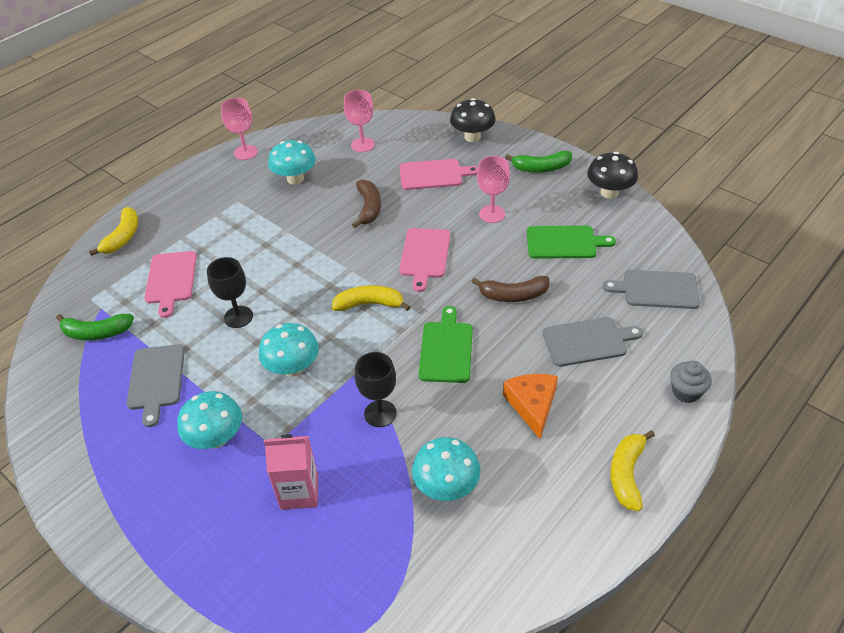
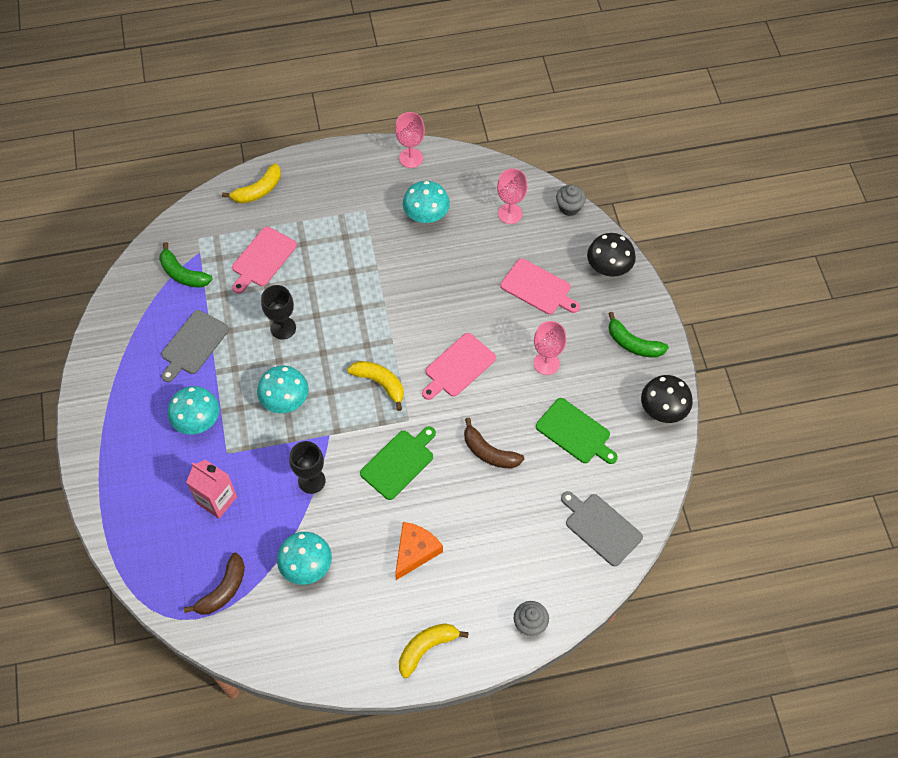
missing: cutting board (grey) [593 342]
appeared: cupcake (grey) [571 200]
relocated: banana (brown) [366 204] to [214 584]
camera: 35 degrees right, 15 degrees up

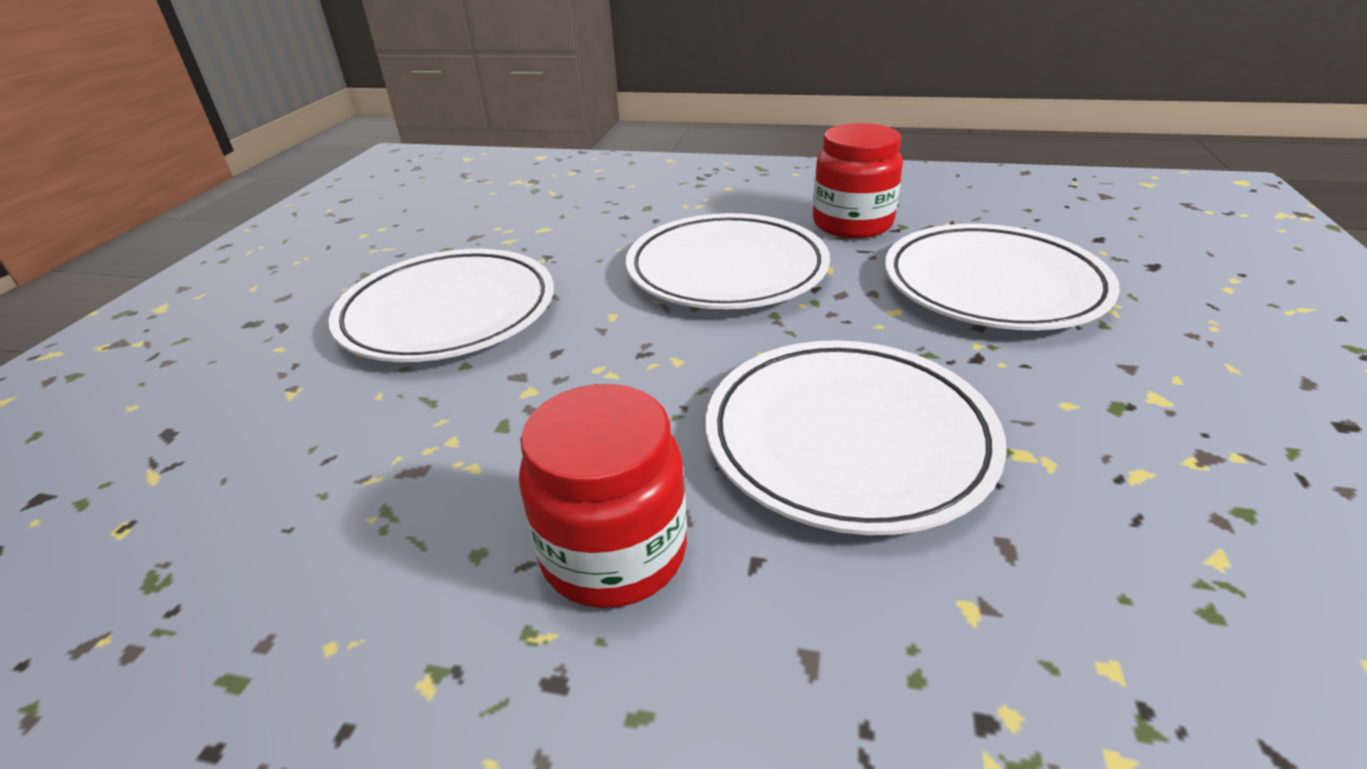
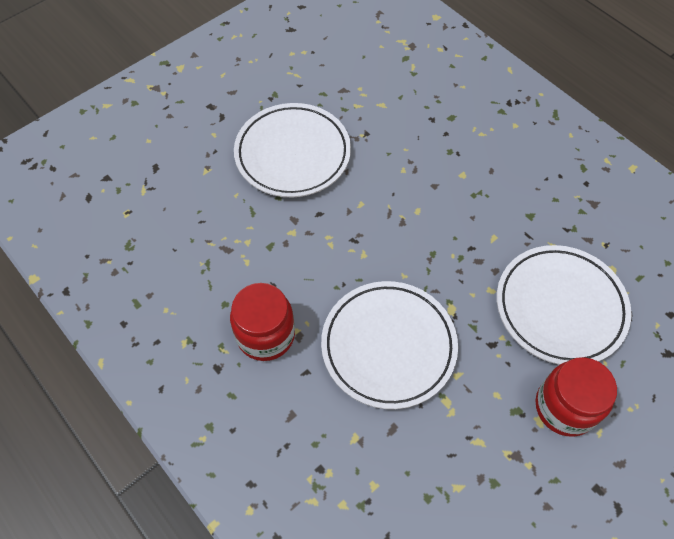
missing: plate (white) [728 261]
relocated: jar (red) [858 180] to [576 397]
camera: 35 degrees right, 25 degrees up

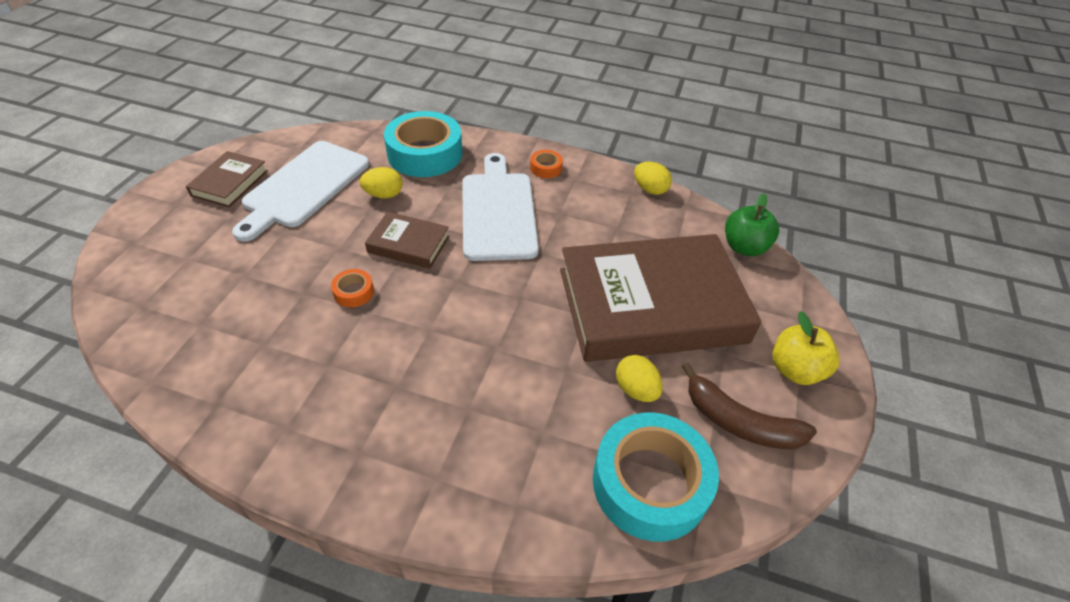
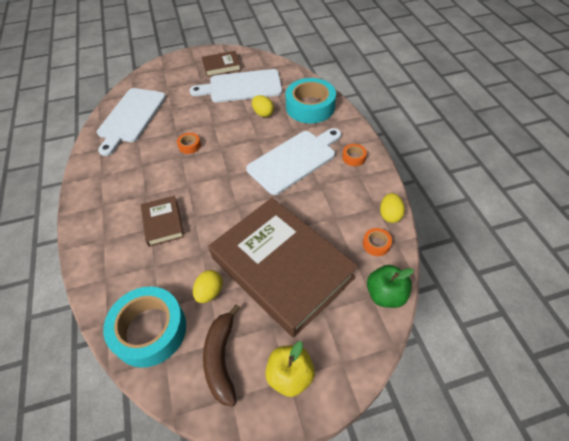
appeared: cutting board (white) [131 122]; tape (orange) [377 242]
relocated: book (brown) [407 240] to [162 221]
camera: 60 degrees right, 5 degrees up

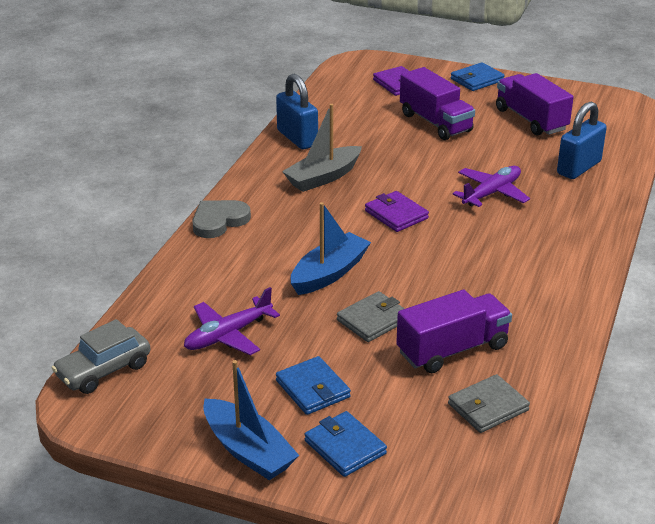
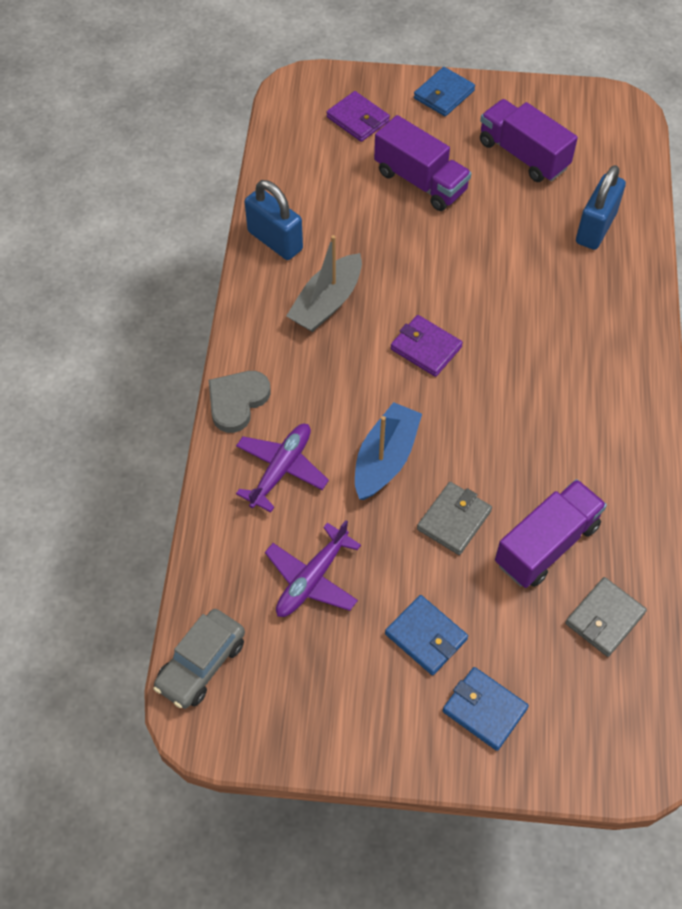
missing: boat (blue) [251 420]
relocated: plane (purple) [491 186] to [282 468]
camera: 15 degrees left, 25 degrees up

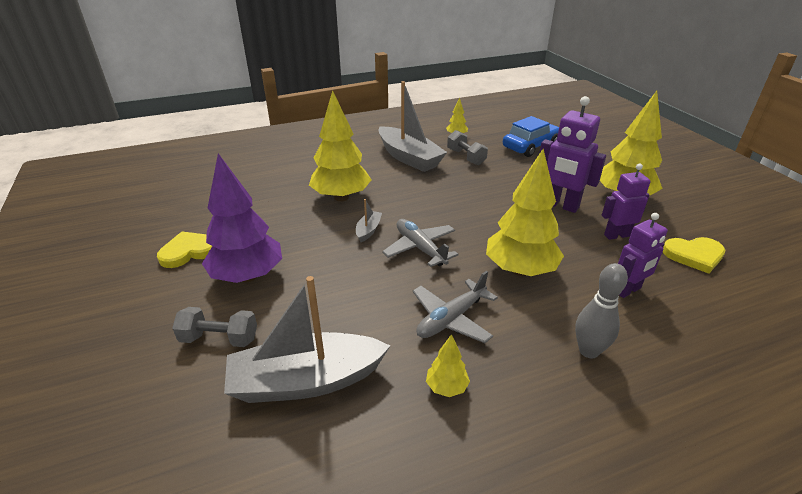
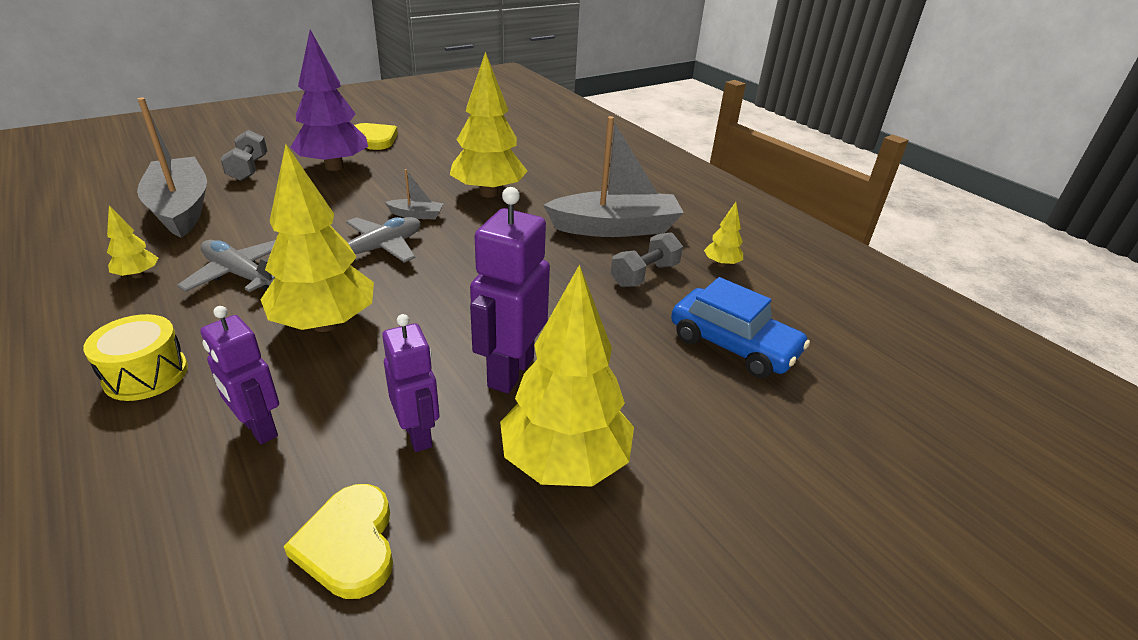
exchanged: bowling pin (grey) [601 310] to drum (yellow) [135 357]
spun: boat (grey) [412 126] = [613 176] 135 degrees counterclockwise
camera: 75 degrees right, 0 degrees up

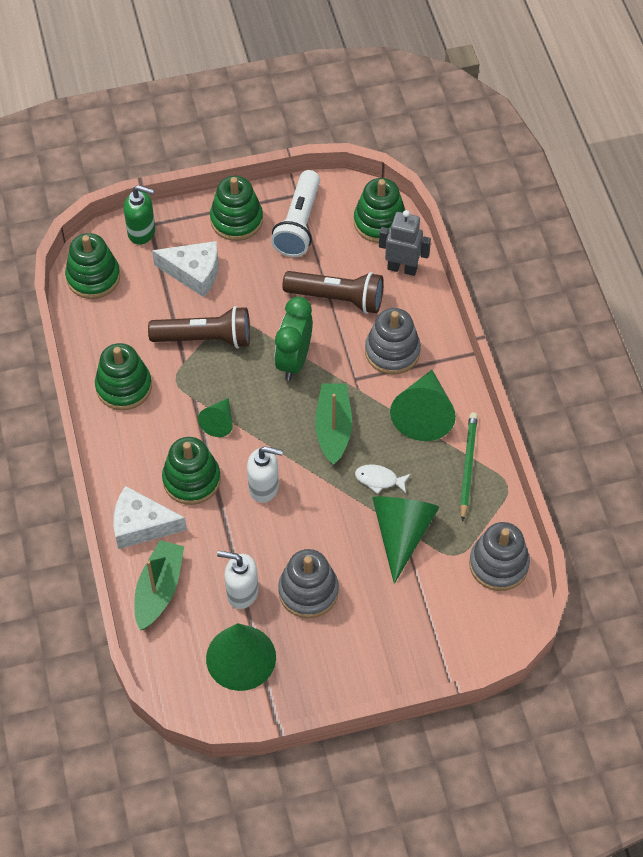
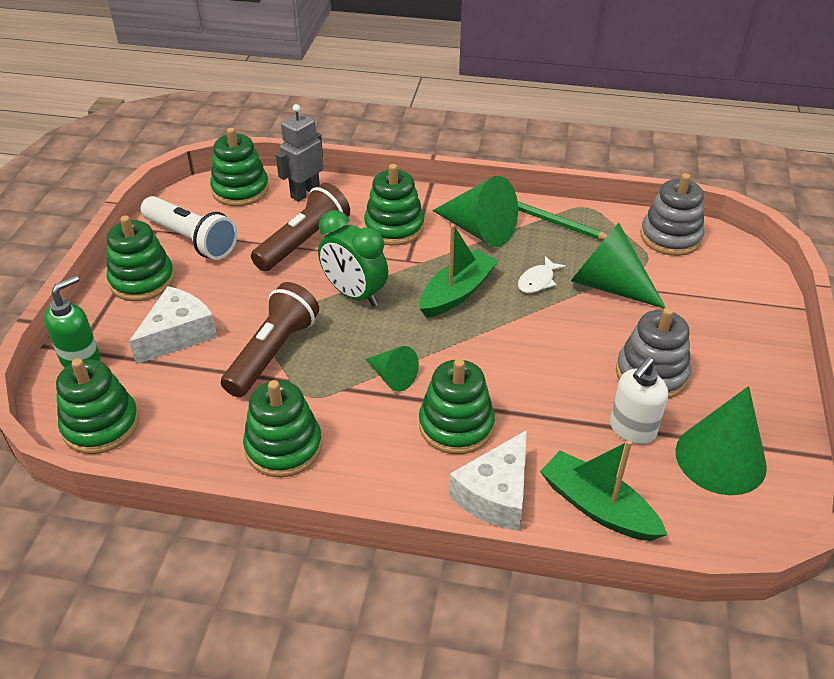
missing: soap dispenser (white) [265 474]
colour: stacking toy (grey) [393 341] to stacking toy (green) [394 204]
spun: boat (green) [333 424] = [458 271] 105 degrees clockwise
camera: 65 degrees left, 15 degrees down

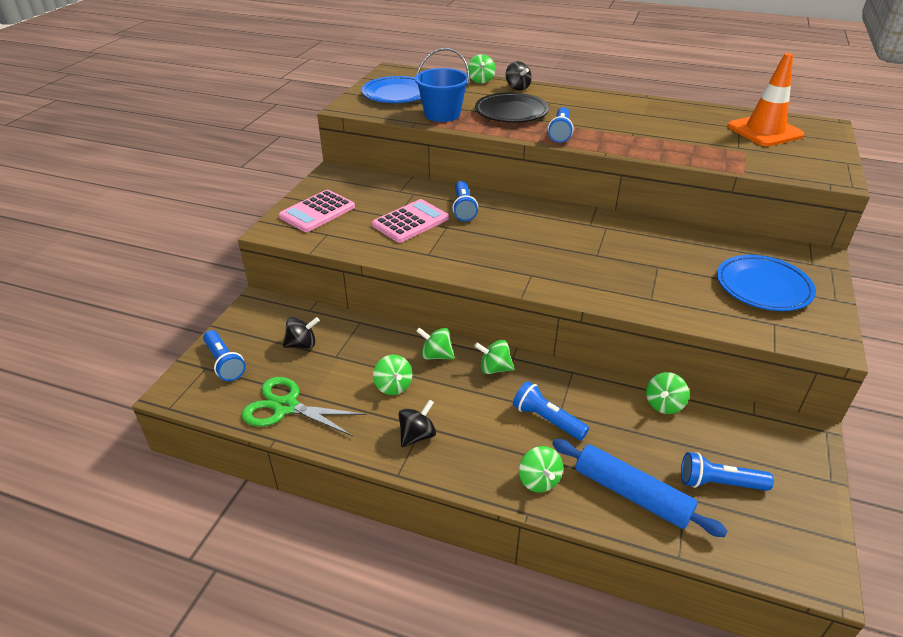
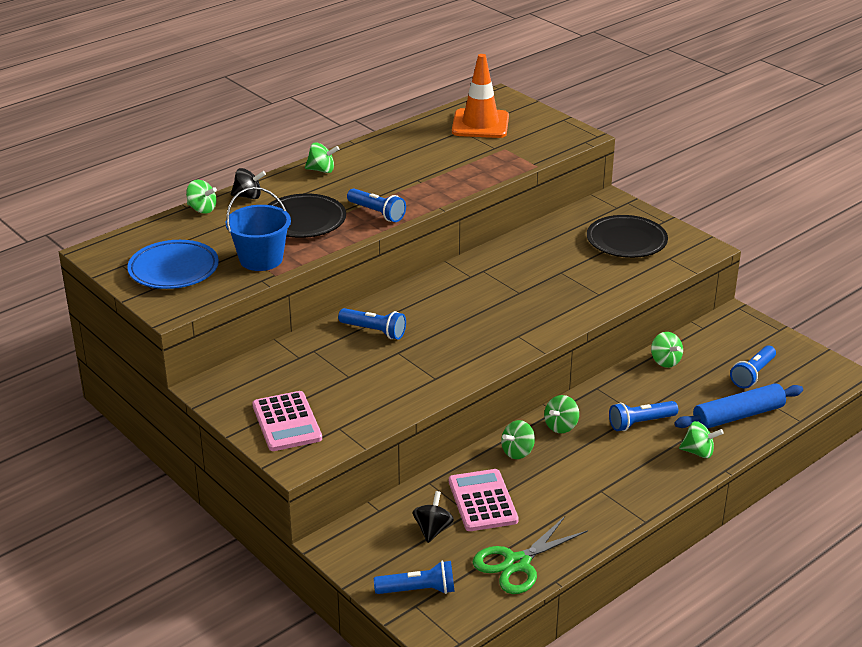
missing: spinning top (black) [417 423]
relocated: calculator (pink) [410 221] to [484 500]; spinning top (green) [393 375] to [322 158]
colour: plate (blue) [766 283] to plate (black) [627 236]
camera: 60 degrees left, 5 degrees down

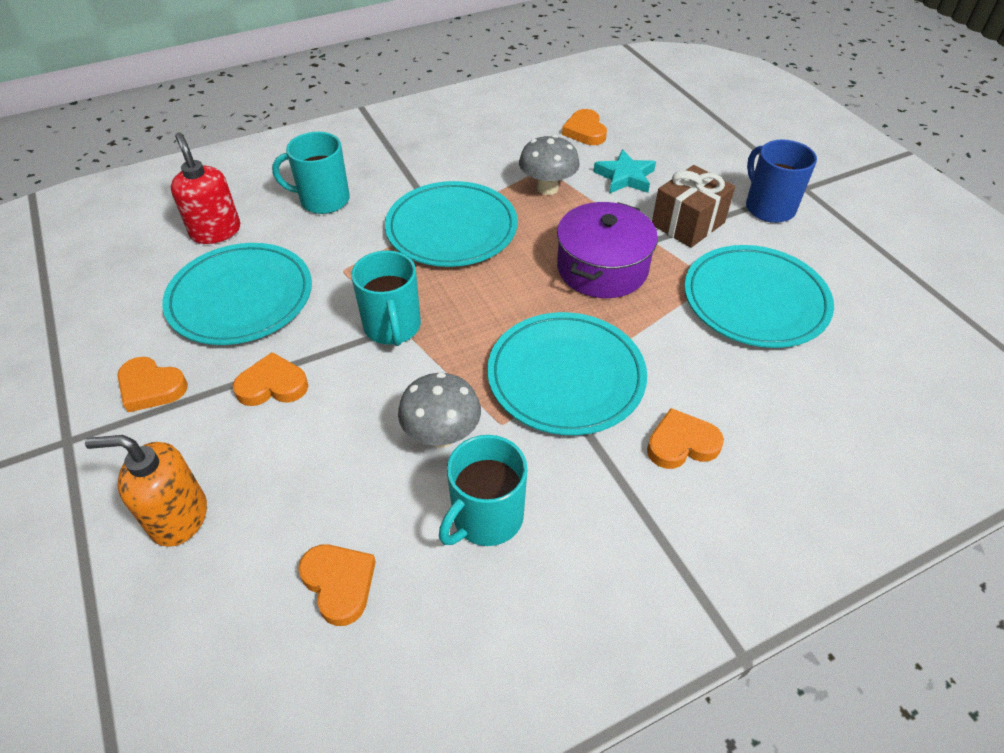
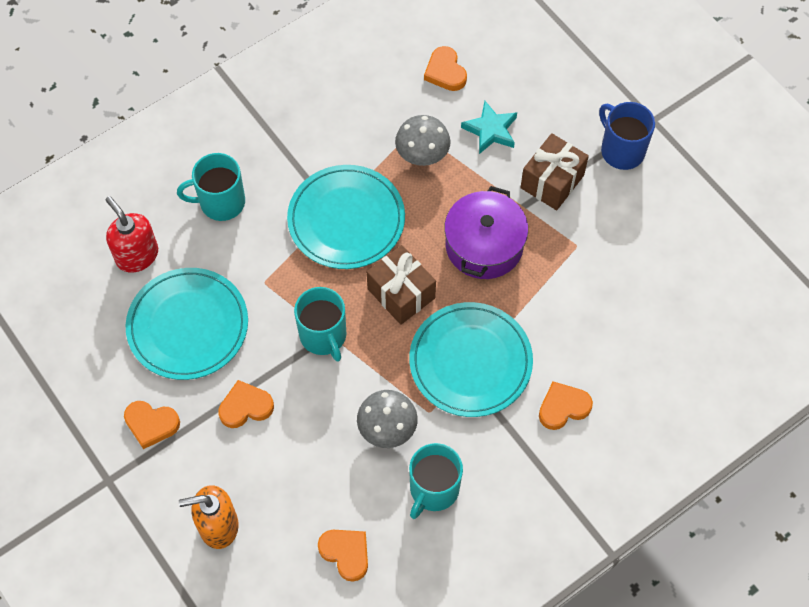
missing: plate (turquoise) [759 296]
appeared: gift (brown) [401 285]
camera: 10 degrees left, 15 degrees up

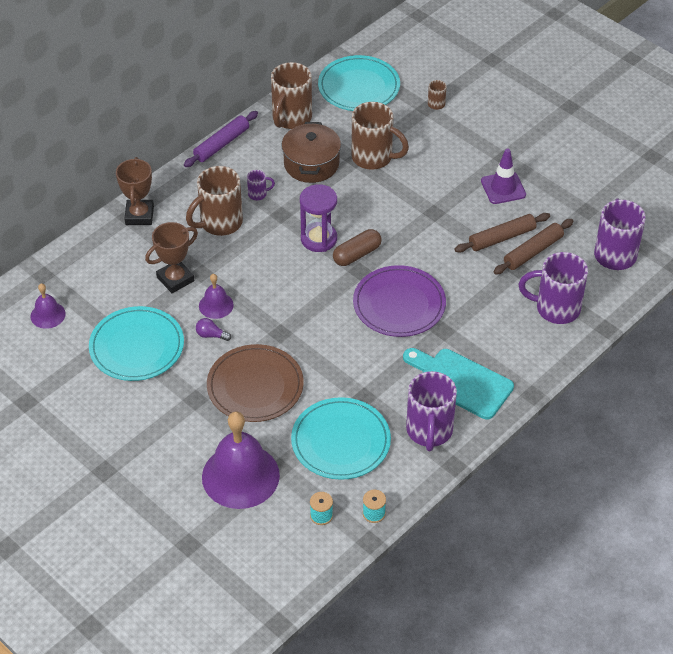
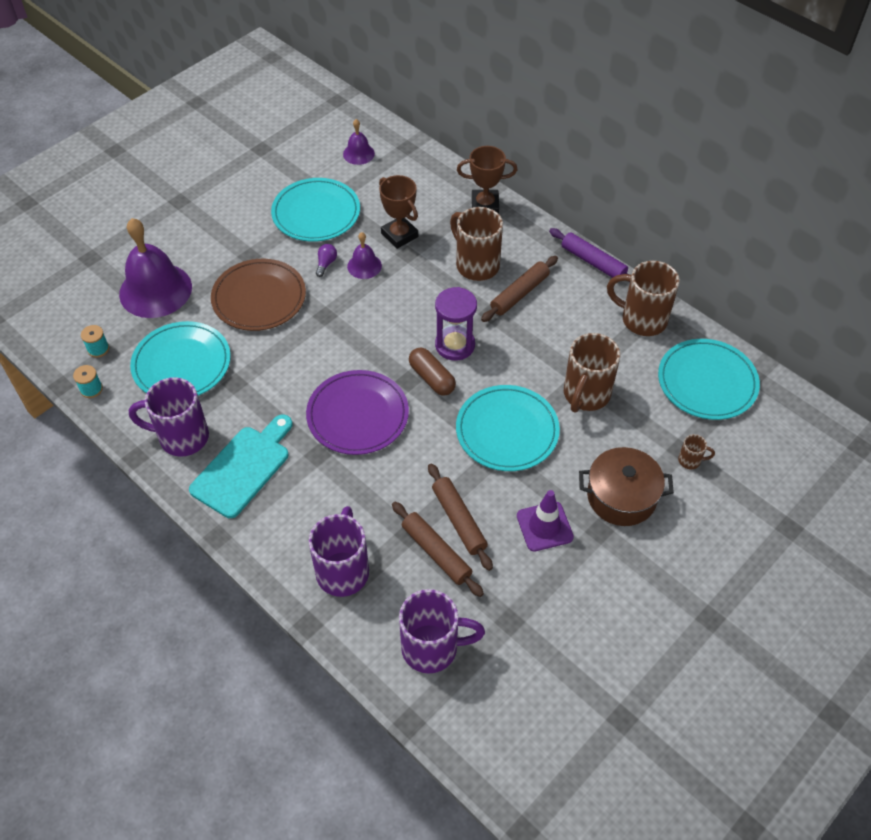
appeared: plate (turquoise) [508 428]
relocated: pot (brown) [311 152] to [626 486]
exchanged: mug (purple) [261 185] to rolling pin (brown) [519 289]
camera: 90 degrees right, 5 degrees up

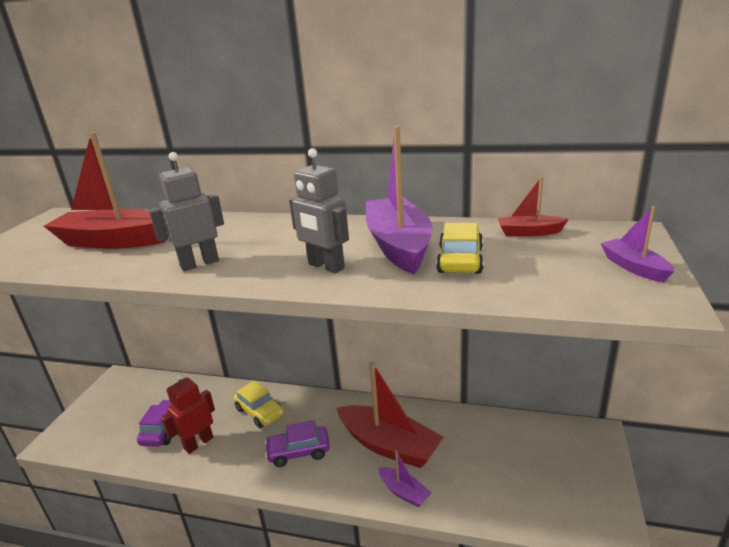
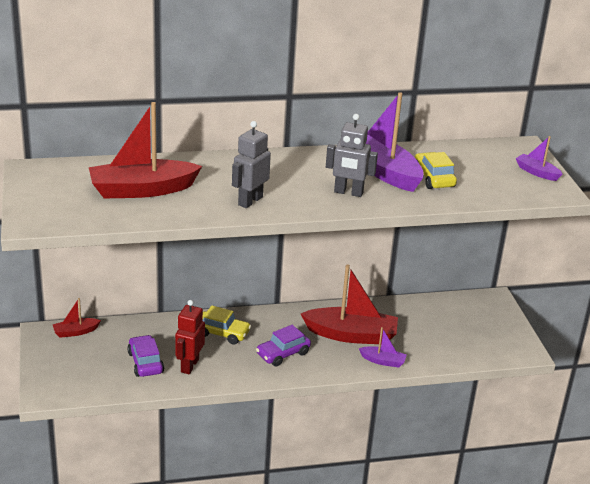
relocated: boat (red) [533 206] to [77 318]
camera: 30 degrees left, 5 degrees up

